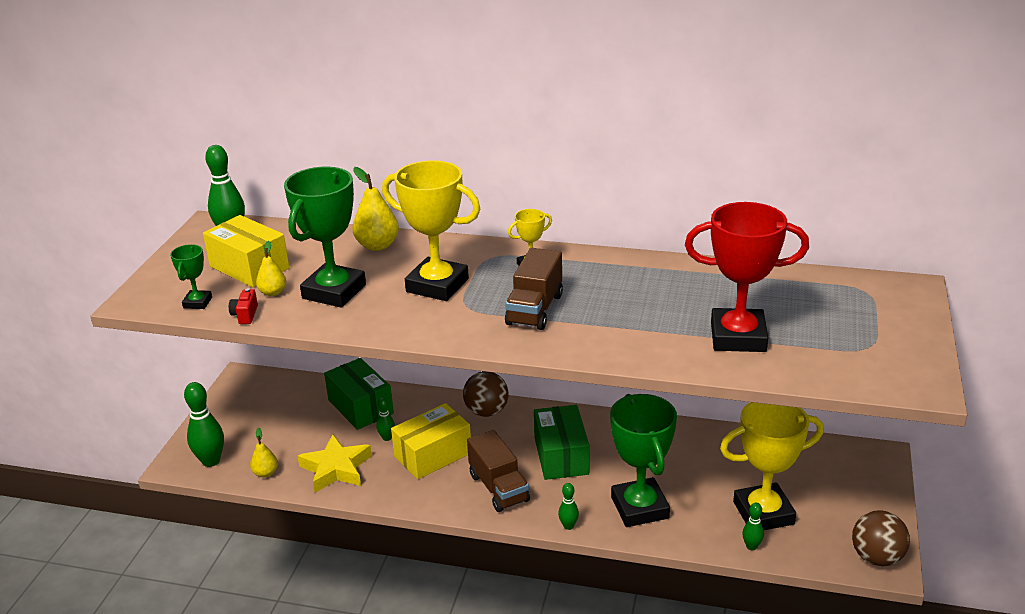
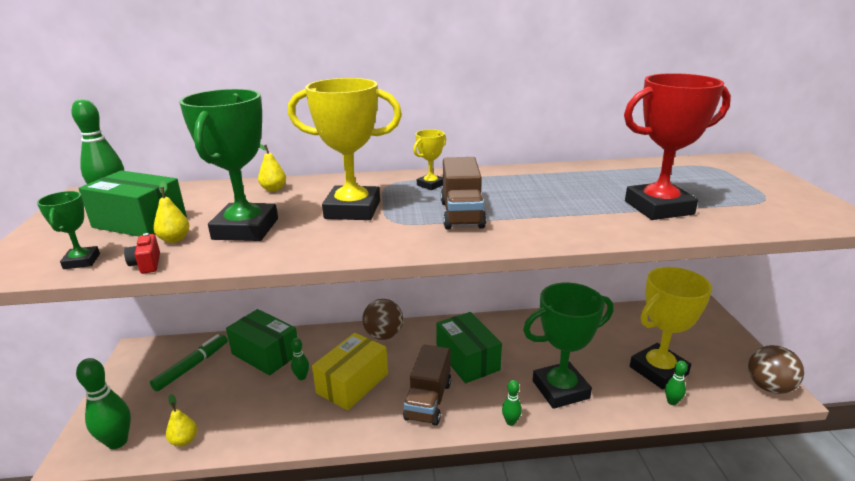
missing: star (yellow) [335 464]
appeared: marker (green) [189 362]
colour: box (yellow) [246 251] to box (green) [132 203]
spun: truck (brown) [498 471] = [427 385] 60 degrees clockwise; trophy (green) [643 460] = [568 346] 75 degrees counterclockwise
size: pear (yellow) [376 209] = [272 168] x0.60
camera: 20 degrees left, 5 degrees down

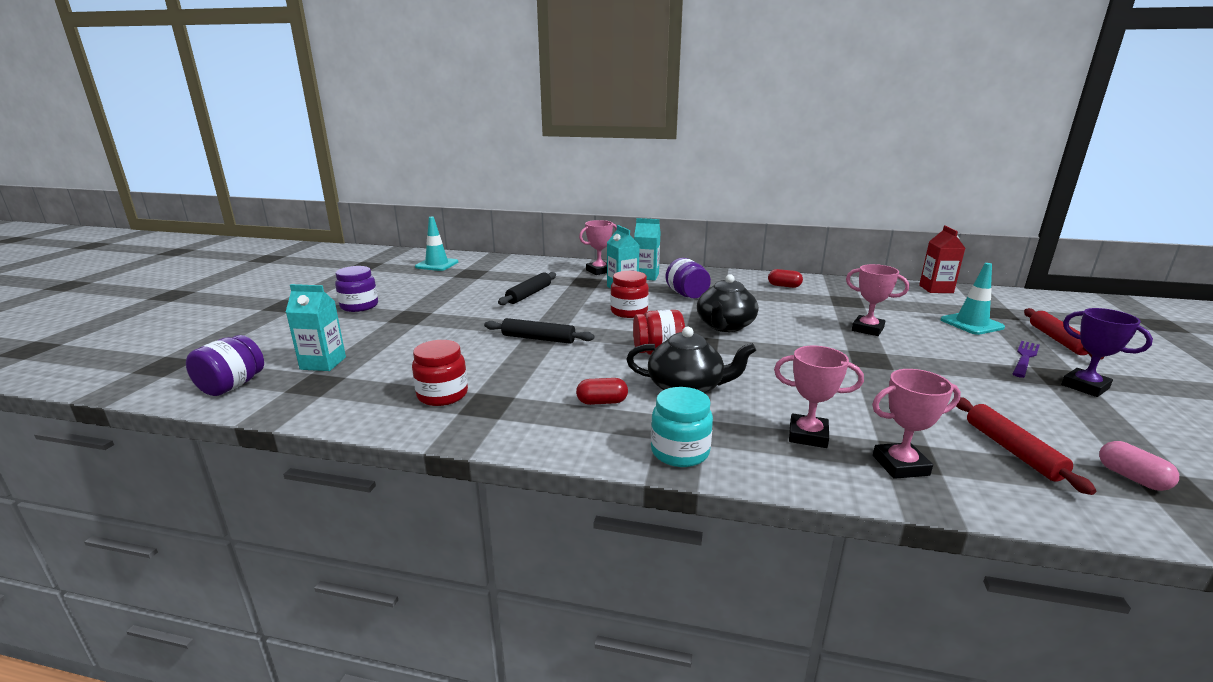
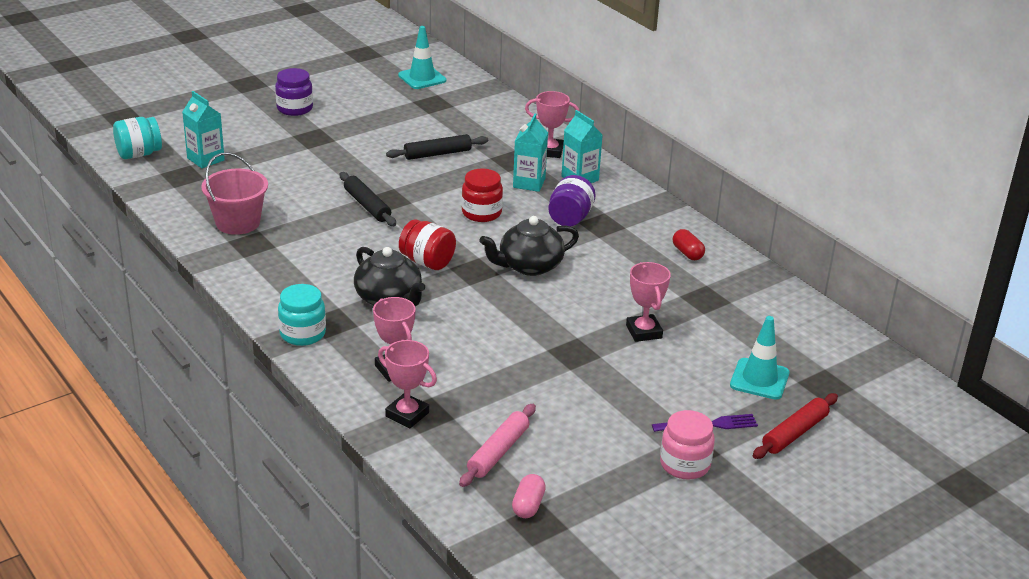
missing: capsule (red) [602 391]; carton (red) [942 259]
exchanged: jar (red) [440 373] to bucket (pink) [234 193]; trophy (purple) [1107 352] to jar (pink) [687 445]
colour: jar (purple) [225 365] to jar (turquoise) [137 138]; rolling pin (red) [1026 446] to rolling pin (pink) [497 445]
camera: 40 degrees right, 10 degrees up

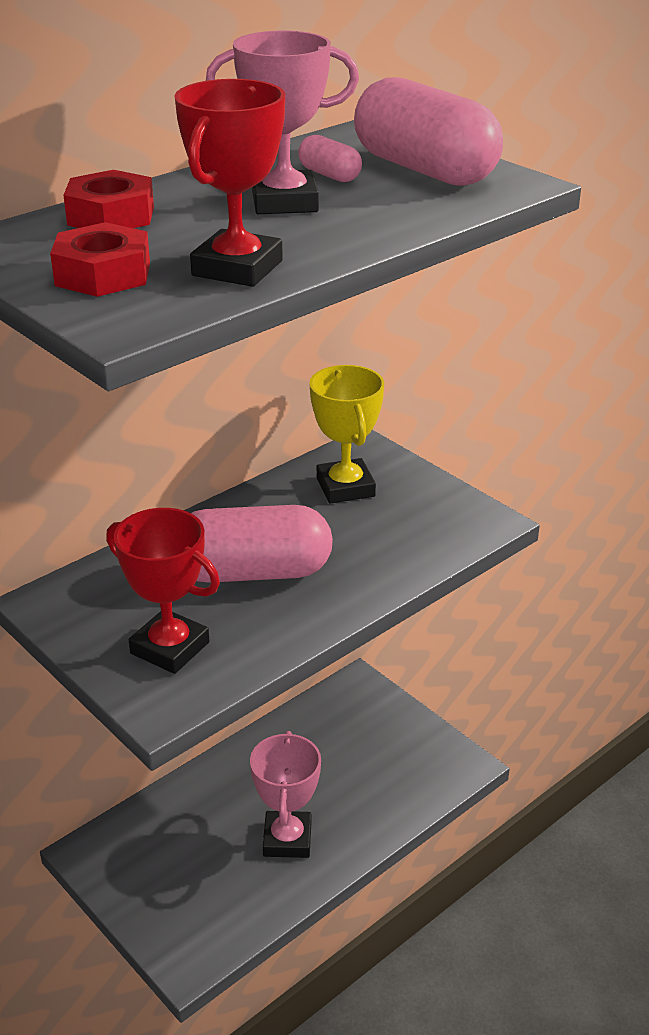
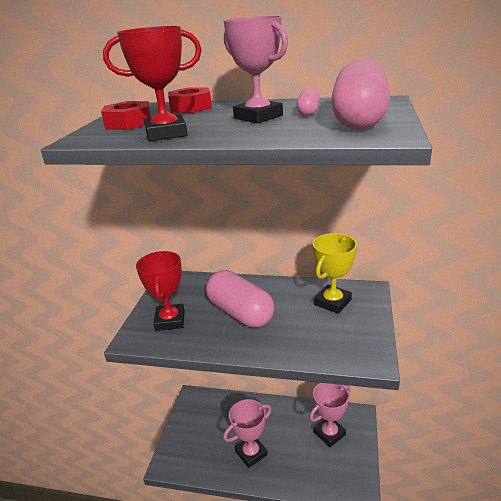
appeared: trophy (pink) [330 415]
camera: 55 degrees right, 5 degrees down

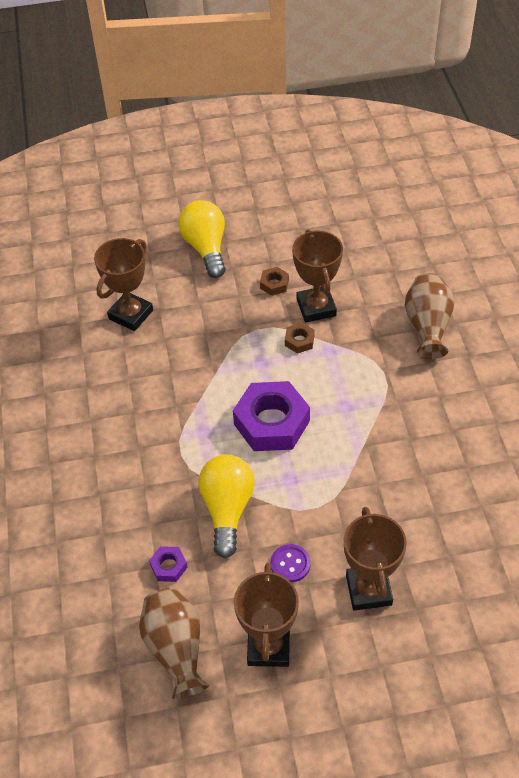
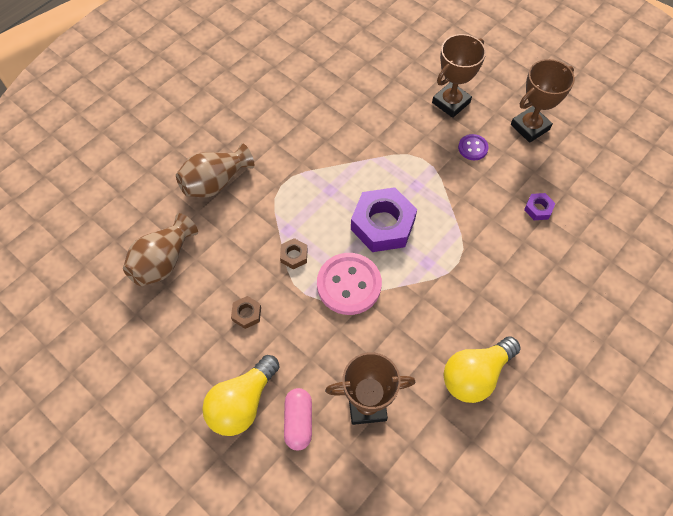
missing: trophy (brown) [317 276]
appeared: capsule (pink) [298 419]; button (pink) [349 284]
relocated: vase (brown) [174 644] to [160 249]; light bulb (yellow) [226 506] to [482 370]
camera: 130 degrees left, 10 degrees up

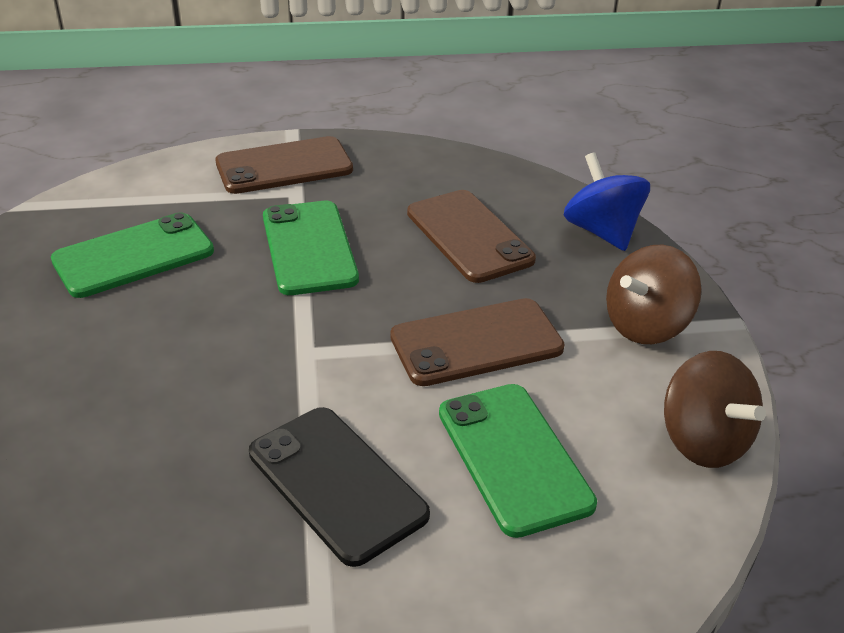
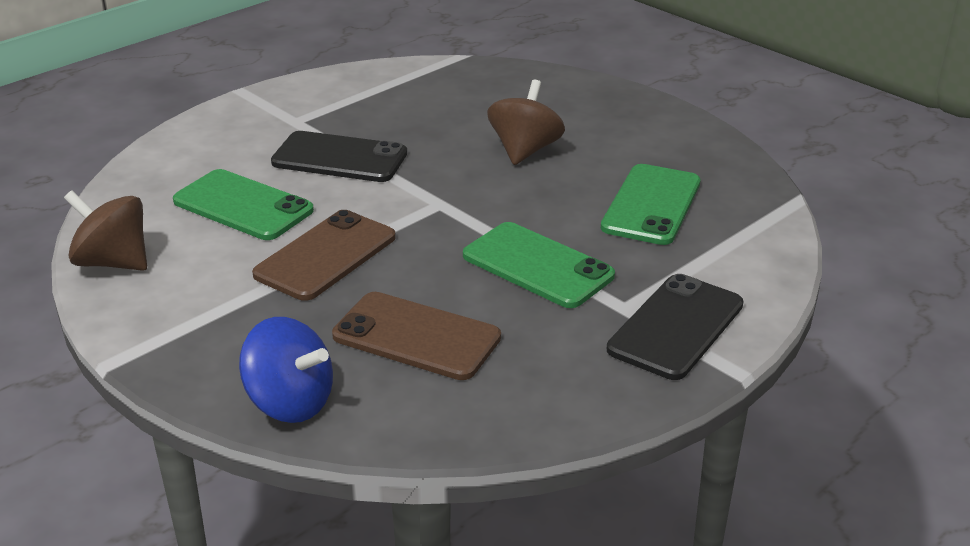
relocated: spinning top (brown) [654 294] to [526 122]
colour: phone (brown) [284 165] to phone (black) [675 327]
camera: 145 degrees right, 5 degrees down

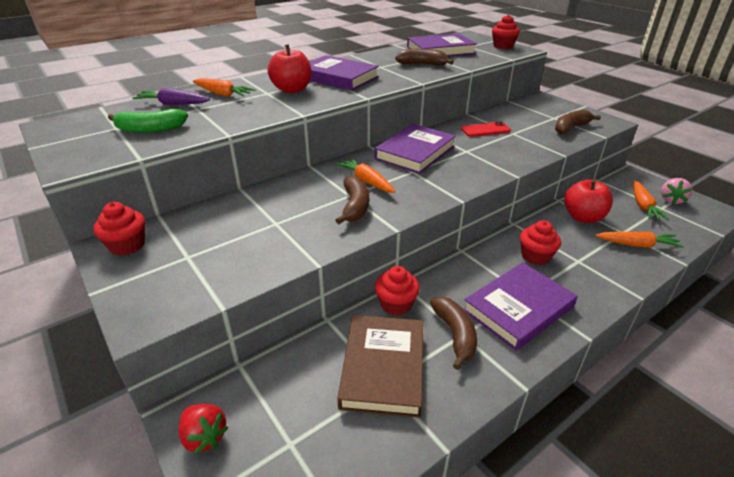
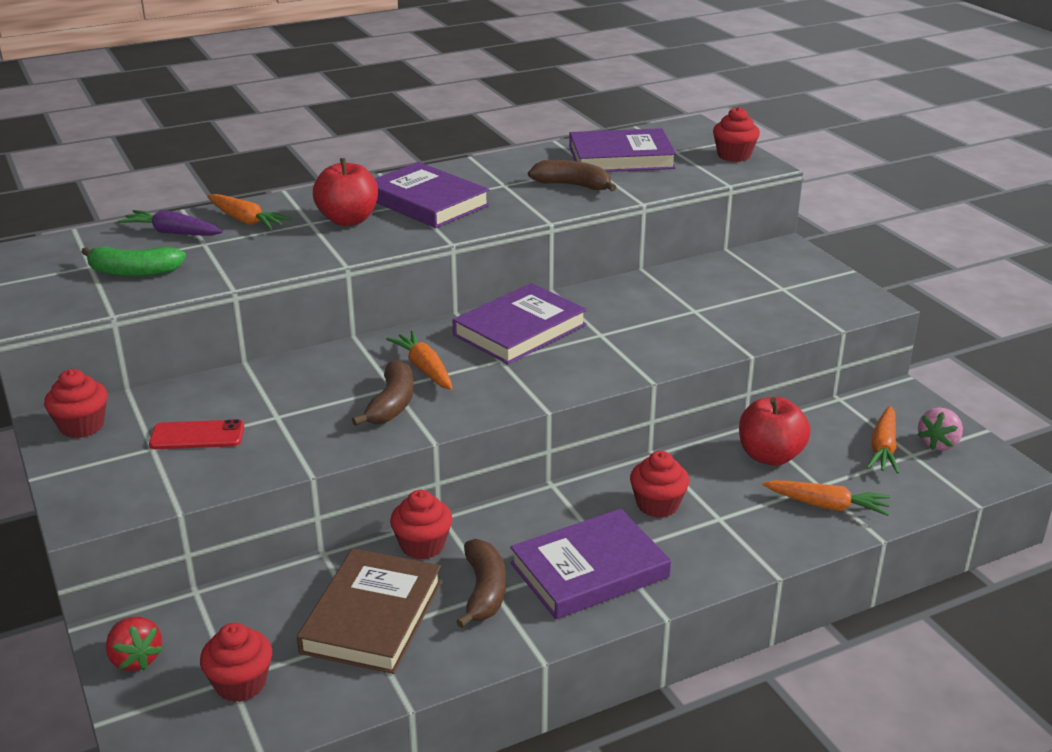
missing: banana (brown) [578 122]
appeared: cupcake (red) [236 662]
relocated: phone (red) [486 129] to [196 434]
camera: 10 degrees right, 5 degrees down

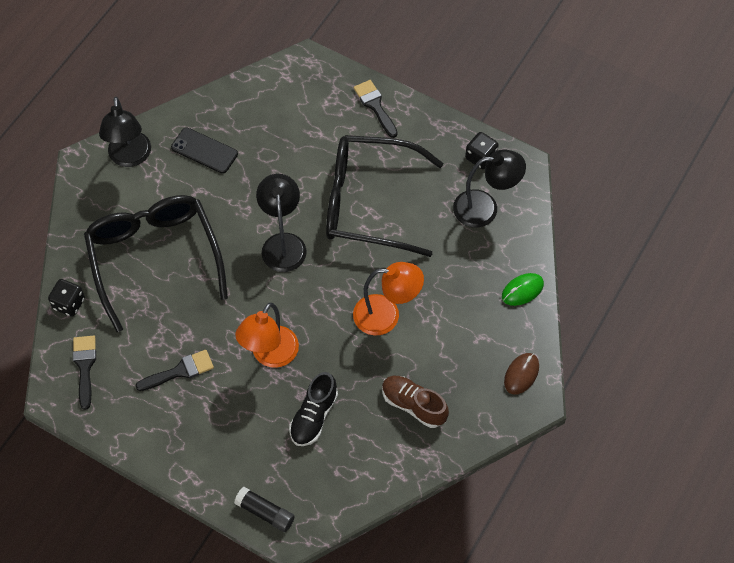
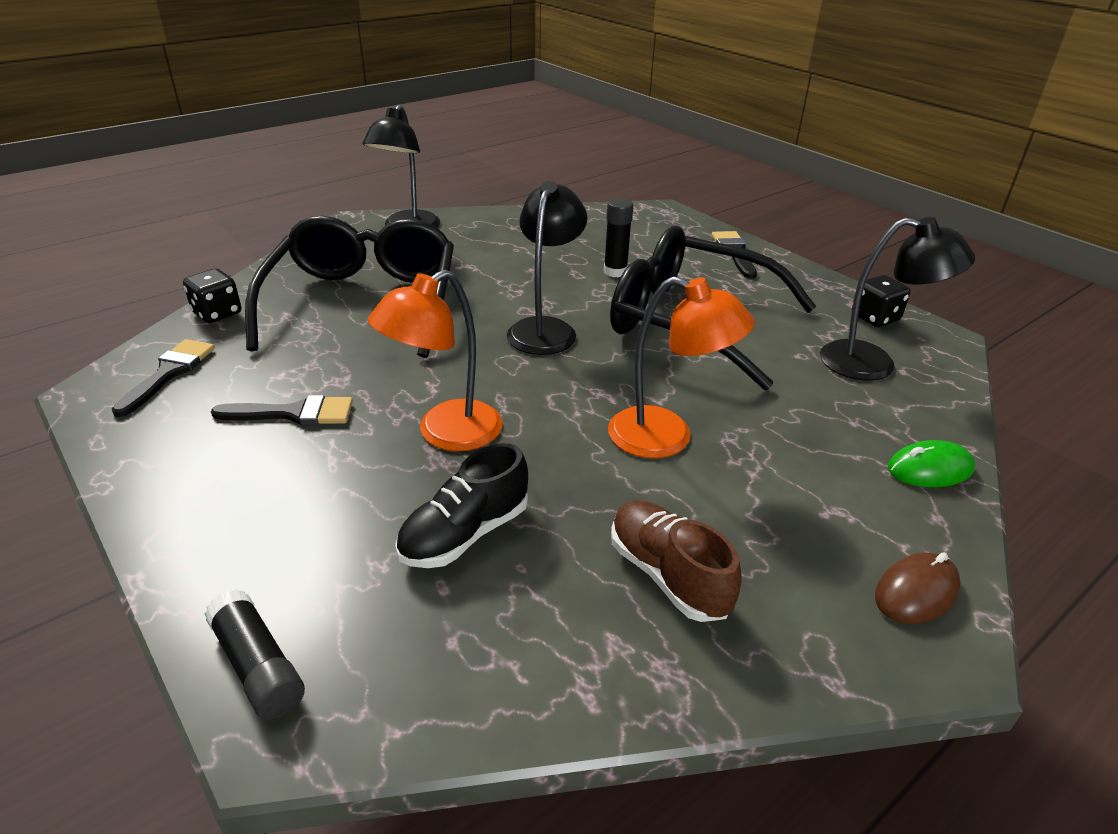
missing: phone (black) [204 151]
appeared: glue stick (black) [618 237]
camera: 20 degrees right, 25 degrees down

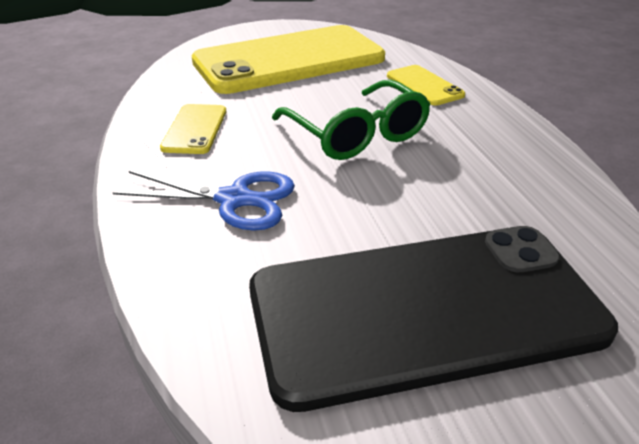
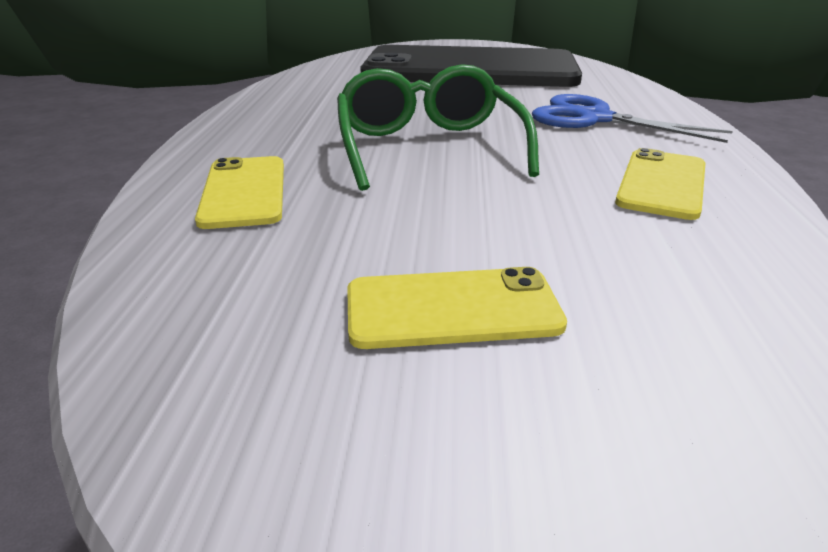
size: phone (yellow) [288 59] = [457 308] x0.41
camera: 160 degrees left, 5 degrees down

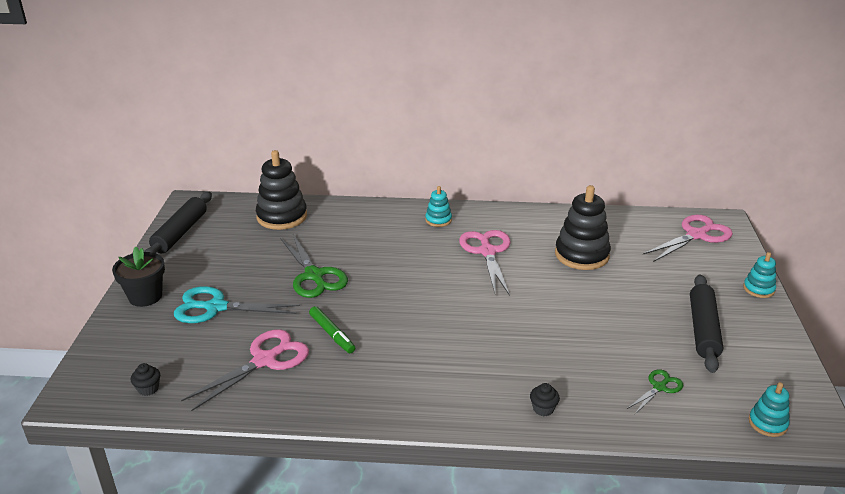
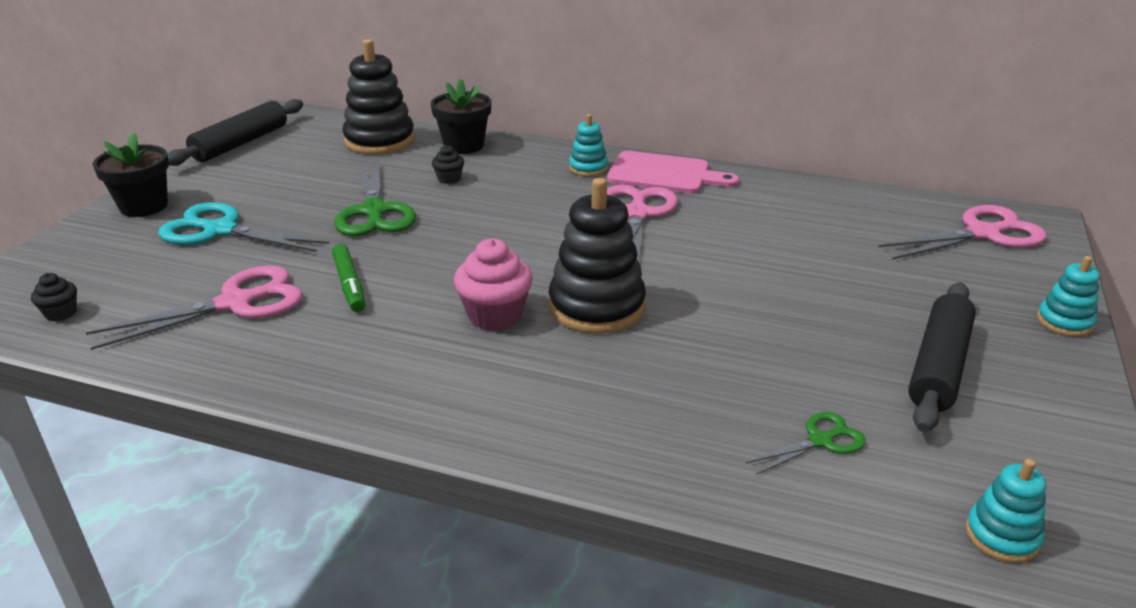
appeared: flower pot (black) [461 116]; cupcake (pink) [493 284]; cutting board (pink) [673 172]
relocated: cupcake (black) [545 399] to [448 164]; stacking toy (black) [583 227] to [597 256]
camera: 15 degrees right, 0 degrees up

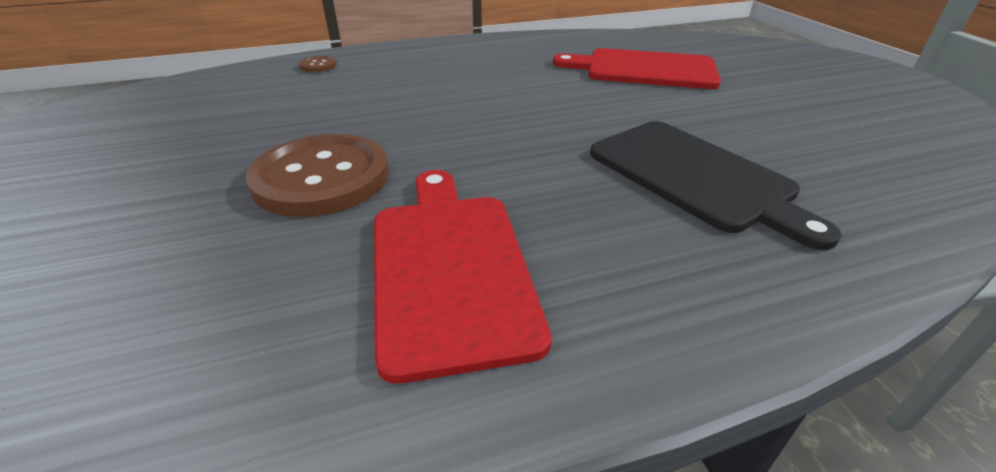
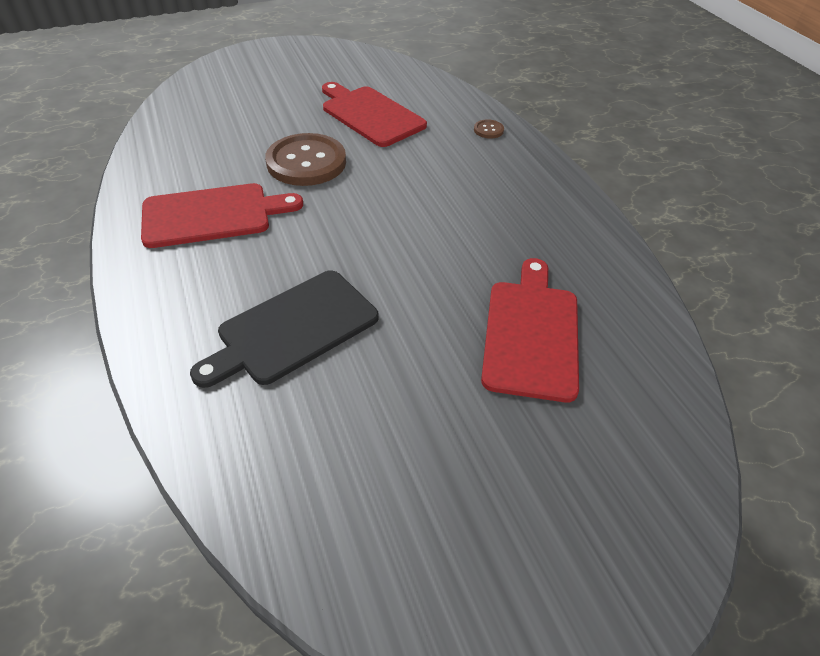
appeared: cutting board (red) [374 114]
camera: 85 degrees right, 10 degrees up

